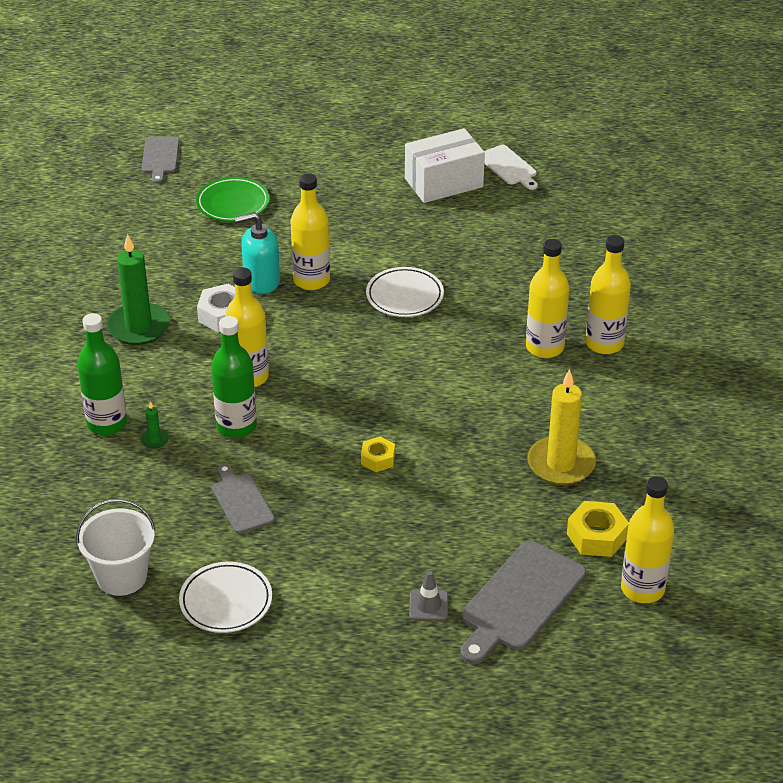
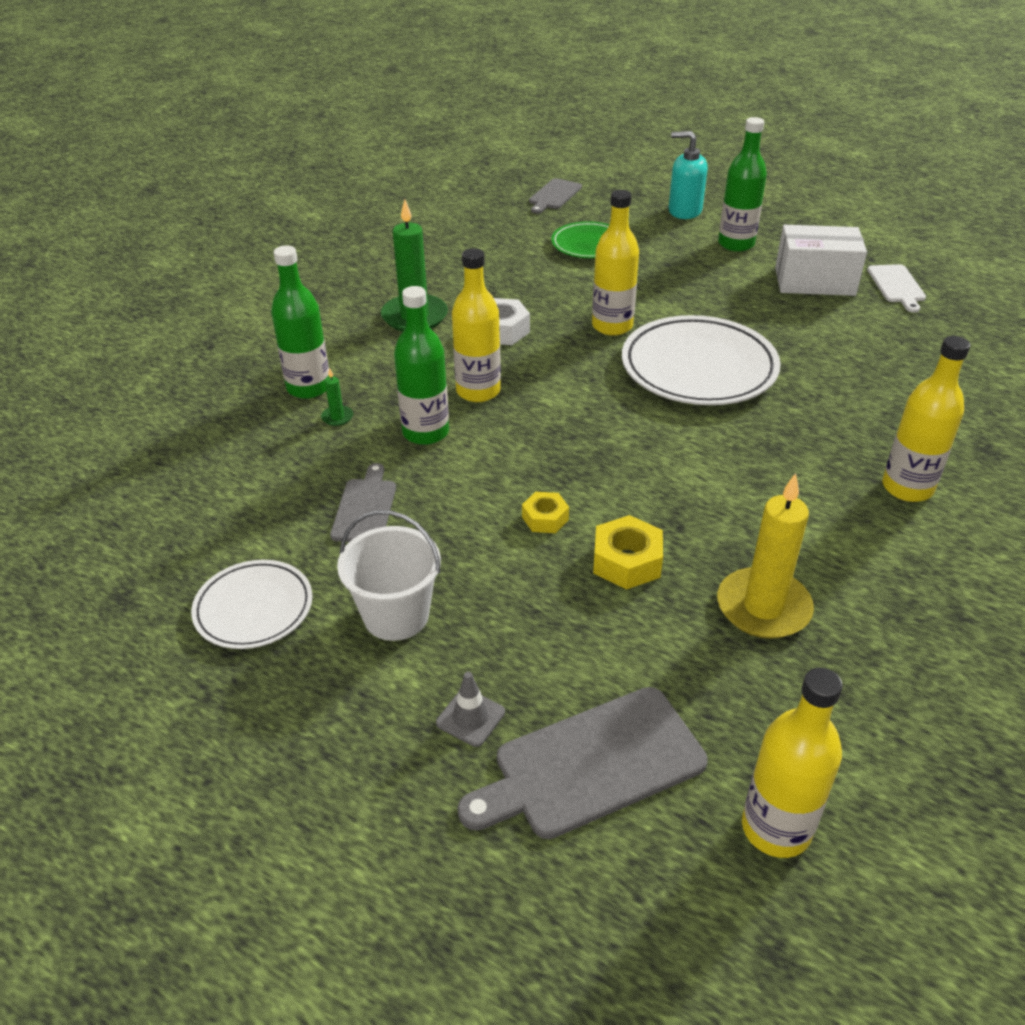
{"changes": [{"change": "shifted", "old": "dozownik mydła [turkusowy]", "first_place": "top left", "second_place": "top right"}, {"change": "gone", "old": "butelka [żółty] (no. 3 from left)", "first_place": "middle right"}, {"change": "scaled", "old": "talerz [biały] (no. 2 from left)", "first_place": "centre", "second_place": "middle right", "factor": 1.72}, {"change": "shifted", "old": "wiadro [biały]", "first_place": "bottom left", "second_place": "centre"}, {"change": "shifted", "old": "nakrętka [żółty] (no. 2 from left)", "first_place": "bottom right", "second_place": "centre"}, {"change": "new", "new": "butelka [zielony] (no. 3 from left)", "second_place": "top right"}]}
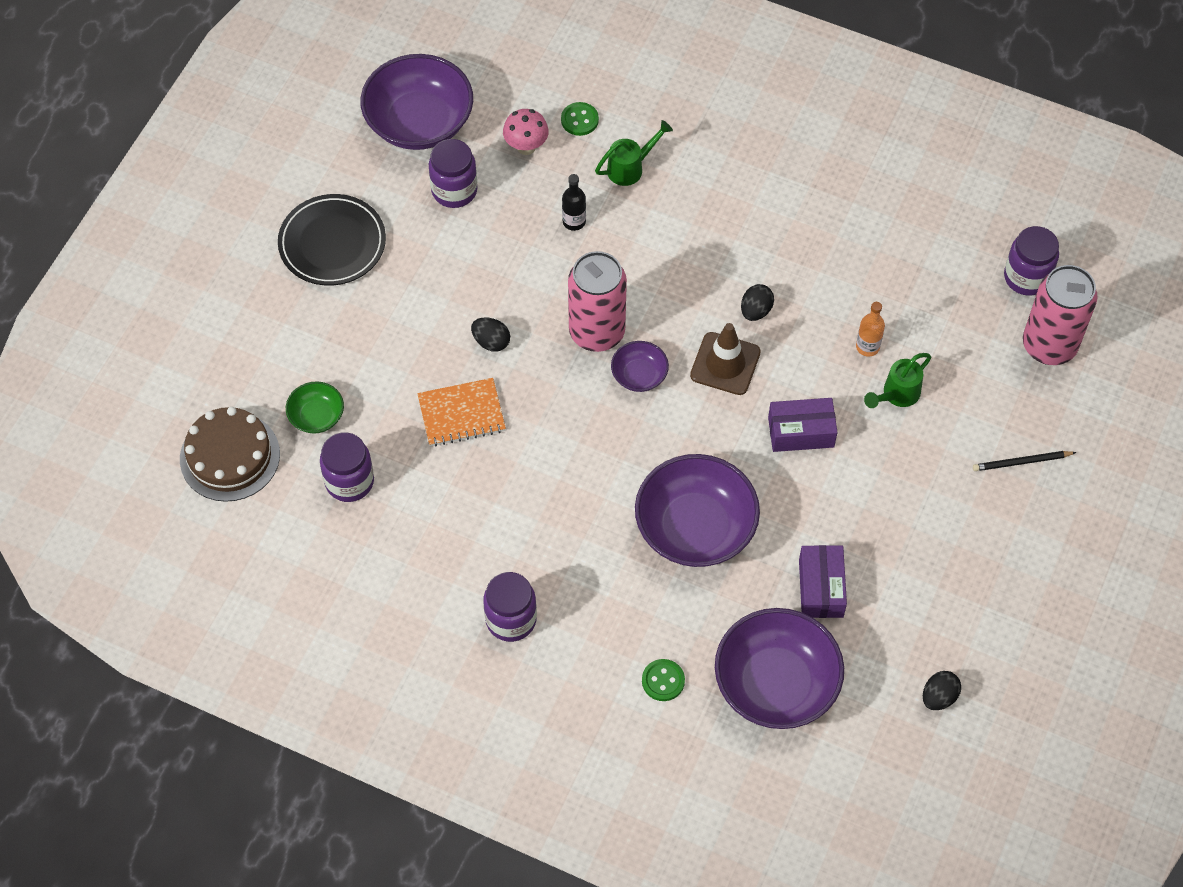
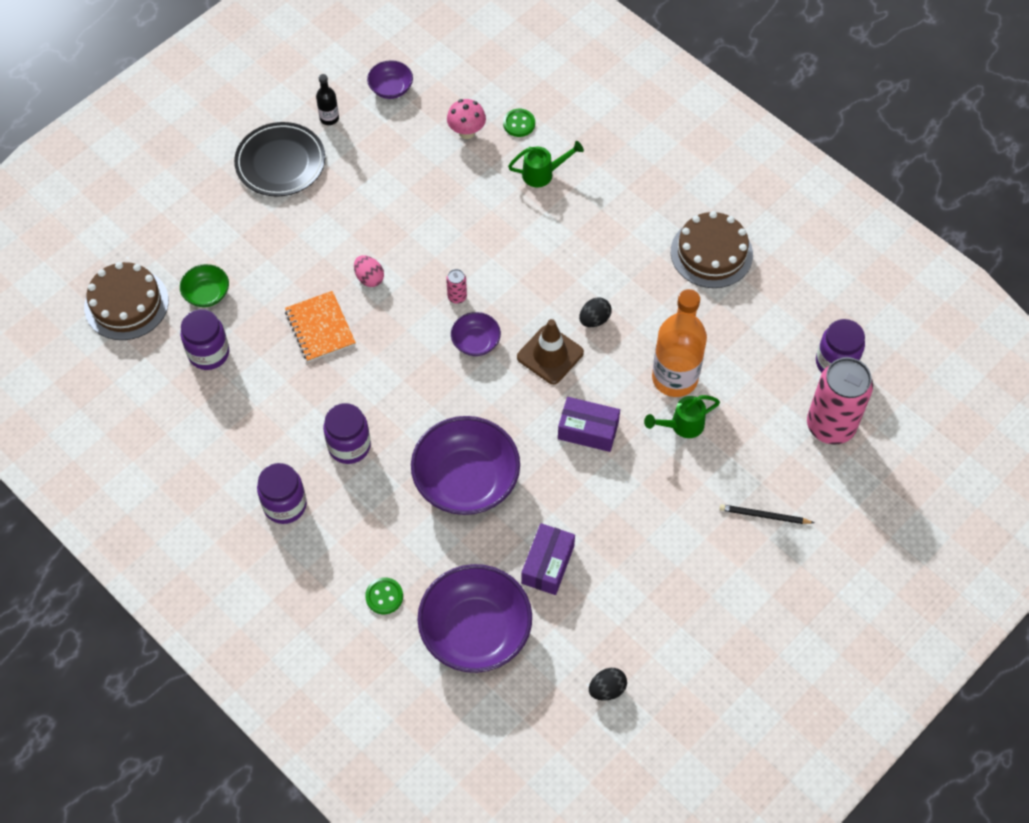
{"changes": [{"change": "scaled", "old": "miska [fioletowy] (no. 1 from left)", "first_place": "top centre", "second_place": "top centre", "factor": 0.48}, {"change": "shifted", "old": "słoik [fioletowy] (no. 2 from left in the first image)", "new": "słoik [fioletowy] (no. 3 from left)", "first_place": "top centre", "second_place": "centre"}, {"change": "shifted", "old": "butelka [czarny]", "first_place": "top centre", "second_place": "top left"}, {"change": "scaled", "old": "puszka [różowy] (no. 1 from left)", "first_place": "centre", "second_place": "centre", "factor": 0.4}, {"change": "scaled", "old": "butelka [pomarańczowy]", "first_place": "middle right", "second_place": "centre", "factor": 2.19}, {"change": "repainted", "old": "jajko [czarny] (no. 1 from left)", "new": "jajko [różowy]", "first_place": "centre", "second_place": "top centre"}, {"change": "rotated", "old": "zeszyt [pomarańczowy]", "first_place": "centre", "second_place": "middle left", "degrees": 60}, {"change": "new", "new": "tort [brązowy] (no. 2 from left)", "second_place": "top right"}]}
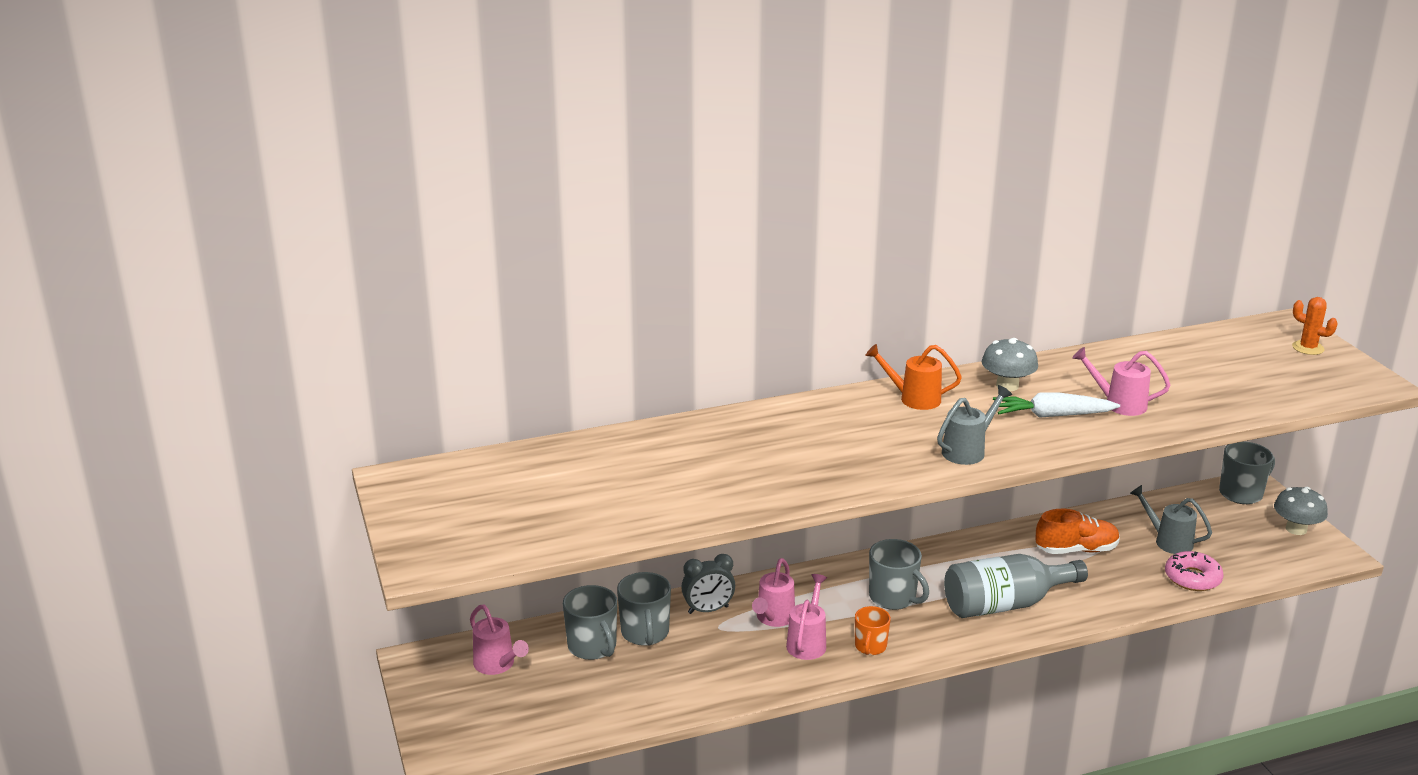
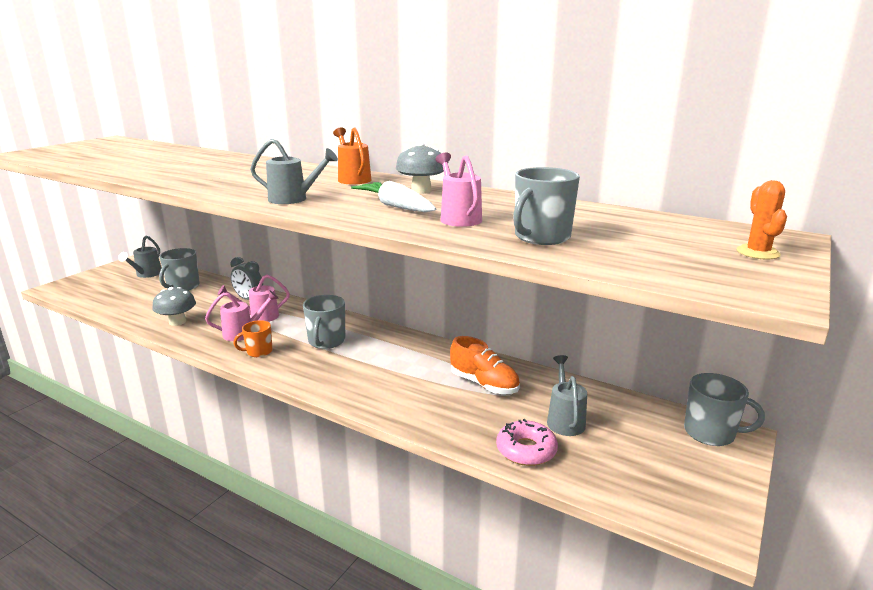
{"changes": [{"change": "shifted", "old": "grzyb [szary] (no. 2 from left in the first image)", "new": "grzyb [szary] (no. 1 from left)", "first_place": "middle right", "second_place": "middle left"}, {"change": "gone", "old": "butelka [szary]", "first_place": "bottom right"}, {"change": "shifted", "old": "kubek [szary] (no. 2 from left in the first image)", "new": "kubek [szary] (no. 3 from left)", "first_place": "bottom centre", "second_place": "centre"}, {"change": "repainted", "old": "konewka [różowy] (no. 1 from left)", "new": "konewka [szary] (no. 1 from left)", "first_place": "bottom centre", "second_place": "middle left"}]}
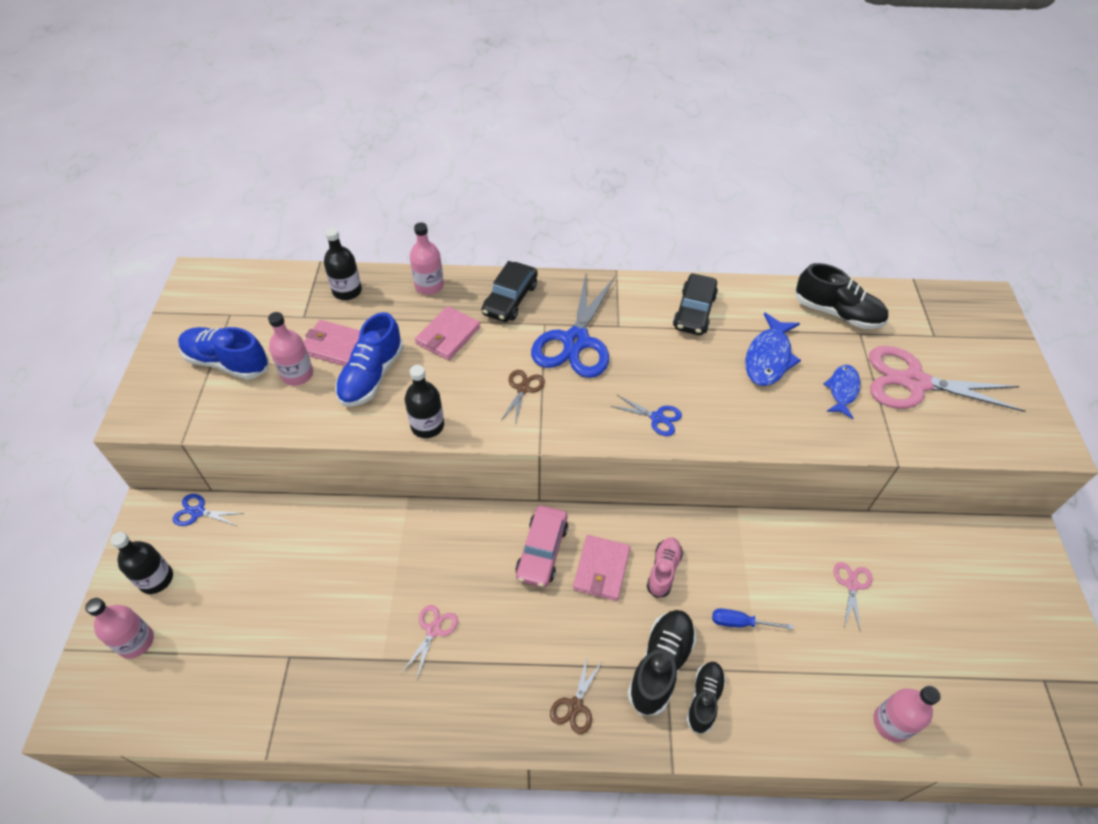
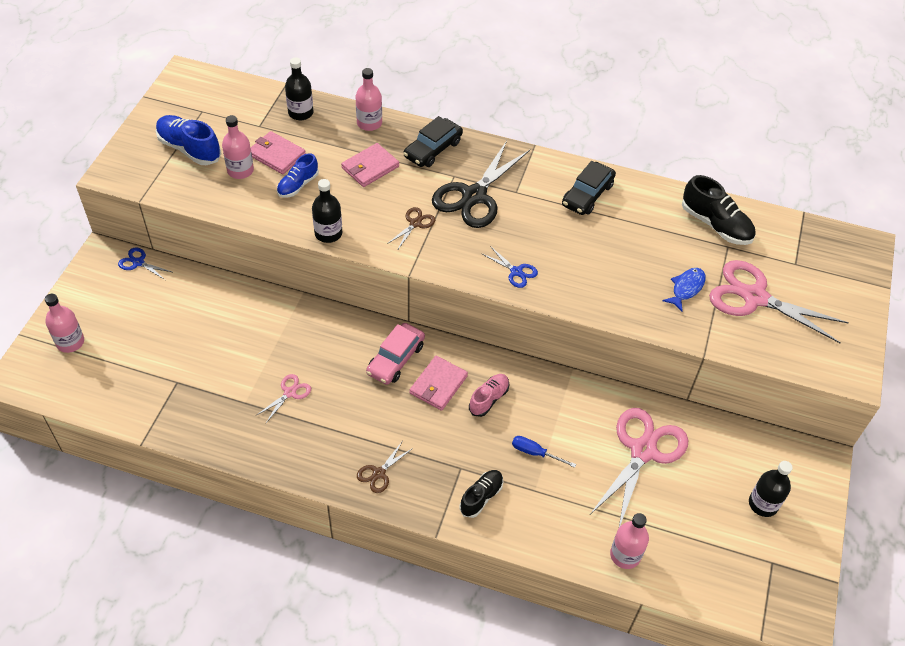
{"changes": [{"change": "repainted", "old": "nożyczki [niebieski] (no. 2 from left)", "new": "nożyczki [czarny]", "first_place": "centre", "second_place": "top centre"}, {"change": "scaled", "old": "but [niebieski] (no. 2 from left)", "first_place": "centre", "second_place": "top left", "factor": 0.64}, {"change": "gone", "old": "ryba [niebieski] (no. 1 from left)", "first_place": "middle right"}, {"change": "shifted", "old": "butelka [czarny] (no. 1 from left in the first image)", "new": "butelka [czarny] (no. 3 from left)", "first_place": "bottom left", "second_place": "bottom right"}, {"change": "scaled", "old": "nożyczki [różowy] (no. 2 from left)", "first_place": "bottom right", "second_place": "bottom right", "factor": 2.21}, {"change": "gone", "old": "but [czarny] (no. 1 from left)", "first_place": "bottom centre"}]}
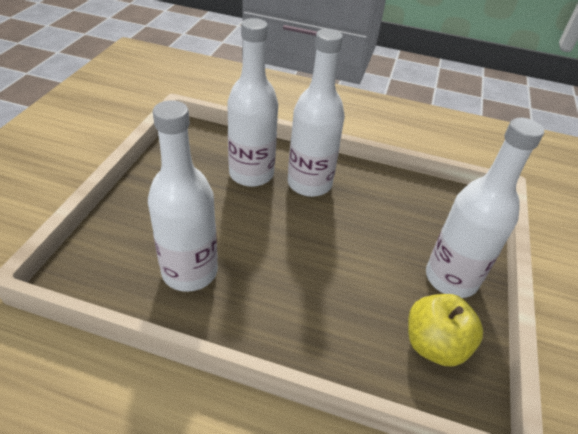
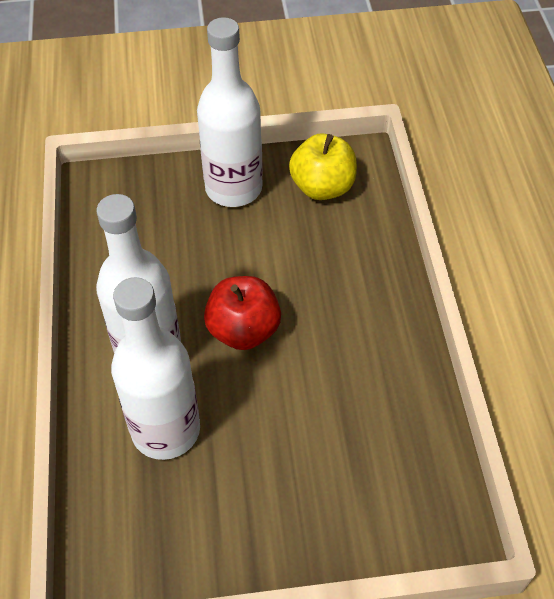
{"changes": [{"change": "gone", "old": "butelka [biały] (no. 1 from left)", "first_place": "middle left"}, {"change": "new", "new": "jabłko [czerwony]", "second_place": "centre"}]}
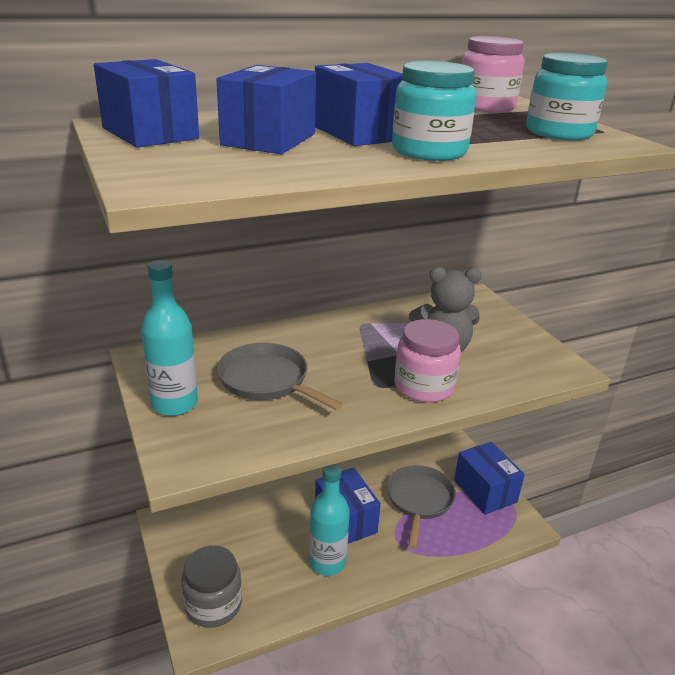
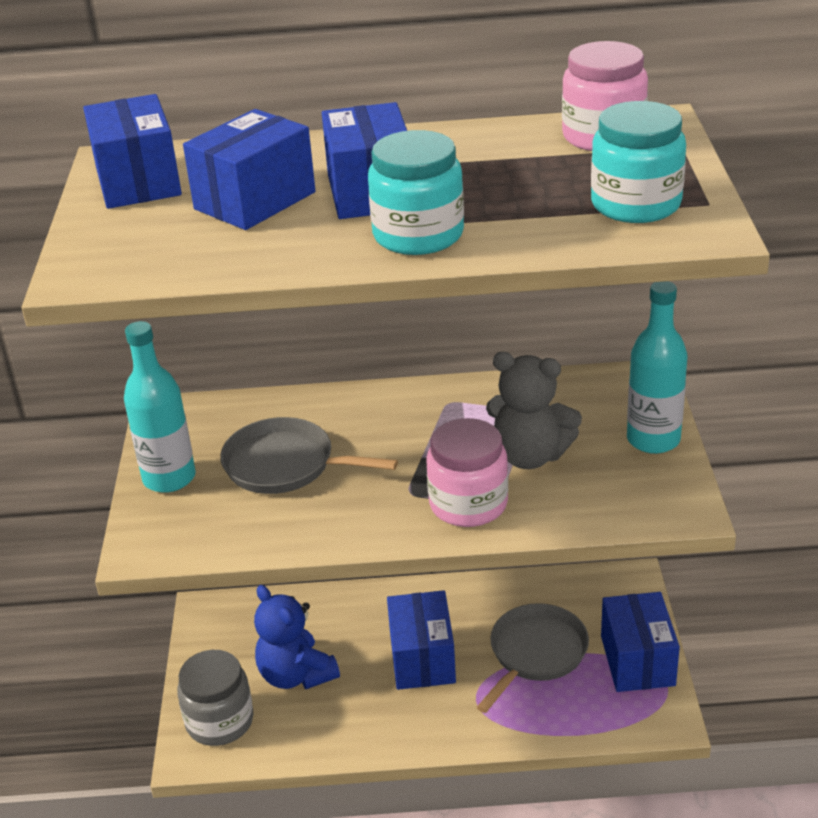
{"changes": [{"change": "rotated", "old": "patelnia [szary] (no. 1 from left)", "first_place": "centre", "second_place": "centre", "degrees": -45}, {"change": "shifted", "old": "butelka [turkusowy] (no. 2 from left)", "first_place": "bottom centre", "second_place": "middle right"}, {"change": "new", "new": "miś [niebieski]", "second_place": "bottom centre"}]}
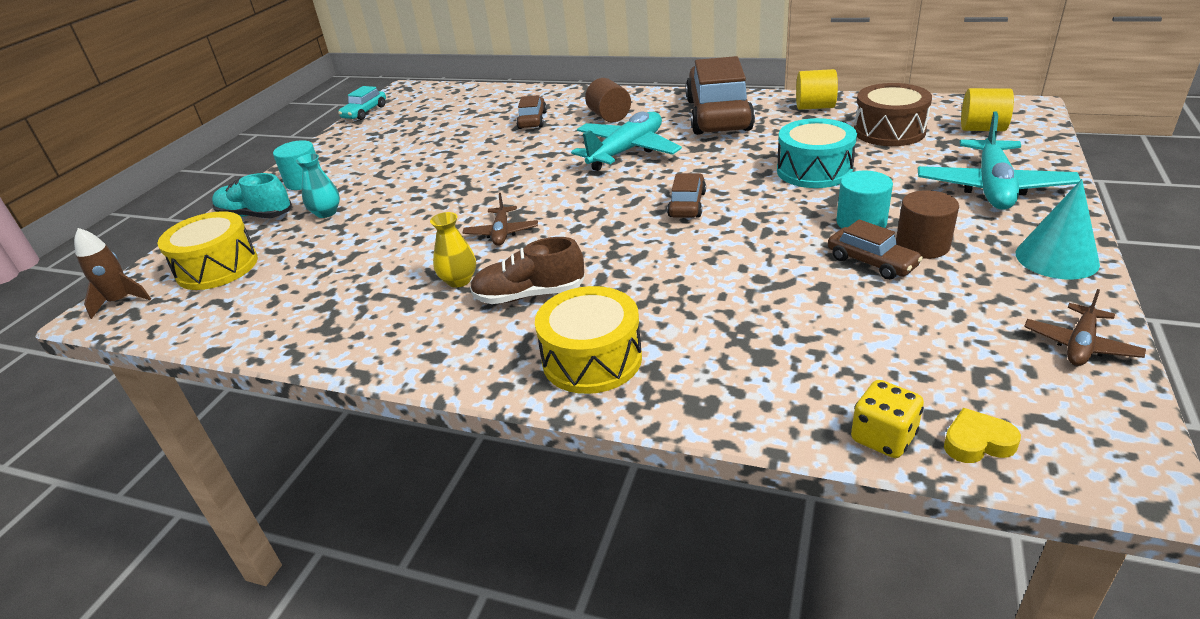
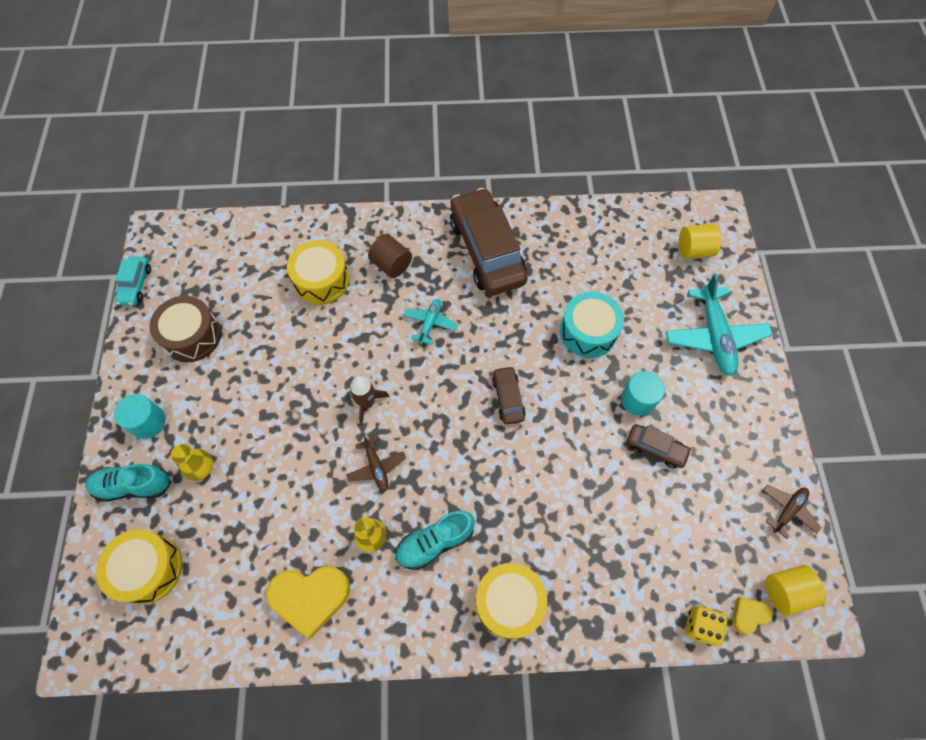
{"changes": [{"change": "shifted", "old": "walec [żółty] (no. 1 from left in the first image)", "new": "walec [żółty] (no. 2 from left)", "first_place": "top right", "second_place": "bottom right"}, {"change": "shifted", "old": "bęben [brązowy]", "first_place": "top right", "second_place": "middle left"}, {"change": "swapped", "old": "samochód [brązowy] (no. 1 from left)", "new": "bęben [żółty] (no. 2 from left)", "first_place": "top centre", "second_place": "centre"}, {"change": "scaled", "old": "samolot [turkusowy] (no. 1 from left)", "first_place": "top centre", "second_place": "centre", "factor": 0.53}, {"change": "repainted", "old": "wazon [turkusowy]", "new": "wazon [żółty] (no. 1 from left)", "first_place": "top left", "second_place": "middle left"}, {"change": "gone", "old": "stożek [turkusowy]", "first_place": "middle right"}, {"change": "gone", "old": "walec [brązowy] (no. 2 from left)", "first_place": "middle right"}, {"change": "shifted", "old": "rakieta [brązowy]", "first_place": "middle left", "second_place": "centre"}, {"change": "repainted", "old": "but [brązowy]", "new": "but [turkusowy] (no. 2 from left)", "first_place": "centre", "second_place": "bottom centre"}, {"change": "rotated", "old": "samolot [brązowy] (no. 2 from left)", "first_place": "middle right", "second_place": "bottom right", "degrees": -150}, {"change": "new", "new": "serce [żółty] (no. 1 from left)", "second_place": "bottom left"}]}
